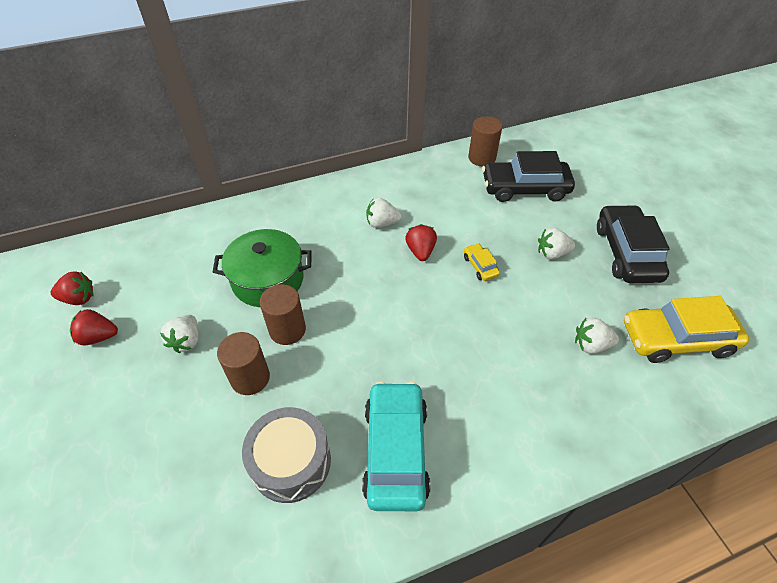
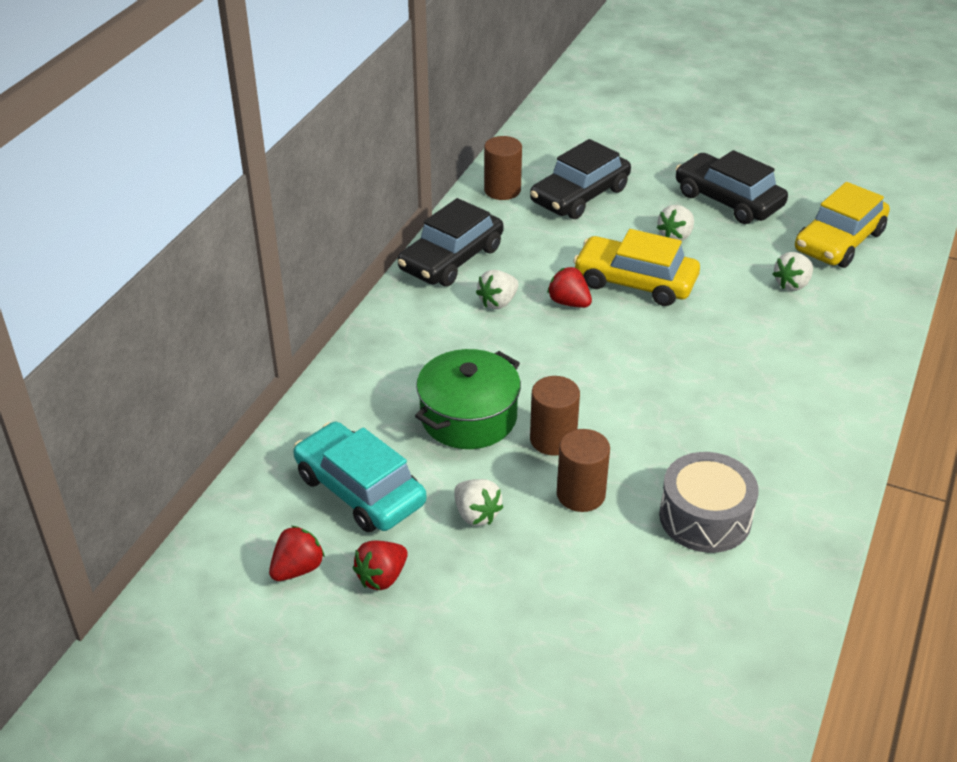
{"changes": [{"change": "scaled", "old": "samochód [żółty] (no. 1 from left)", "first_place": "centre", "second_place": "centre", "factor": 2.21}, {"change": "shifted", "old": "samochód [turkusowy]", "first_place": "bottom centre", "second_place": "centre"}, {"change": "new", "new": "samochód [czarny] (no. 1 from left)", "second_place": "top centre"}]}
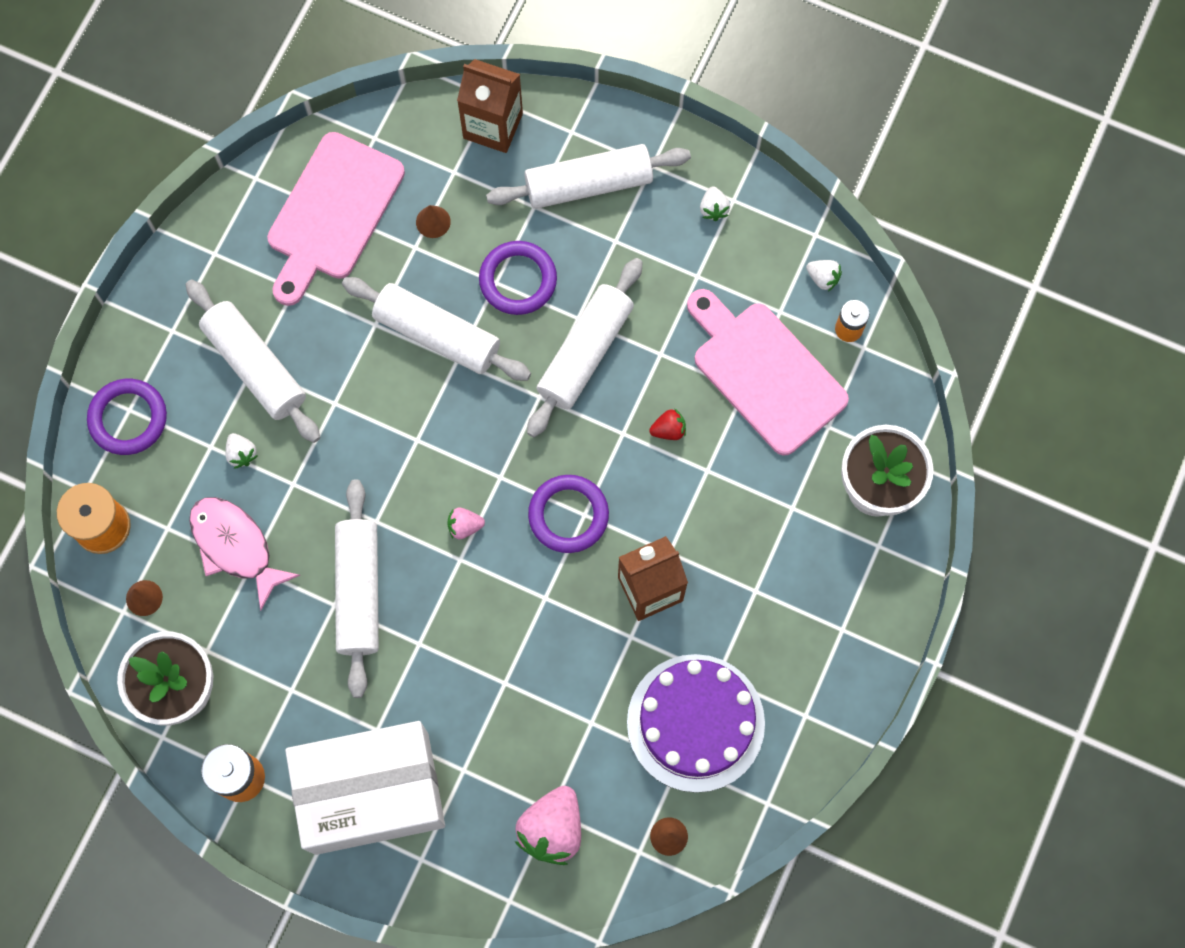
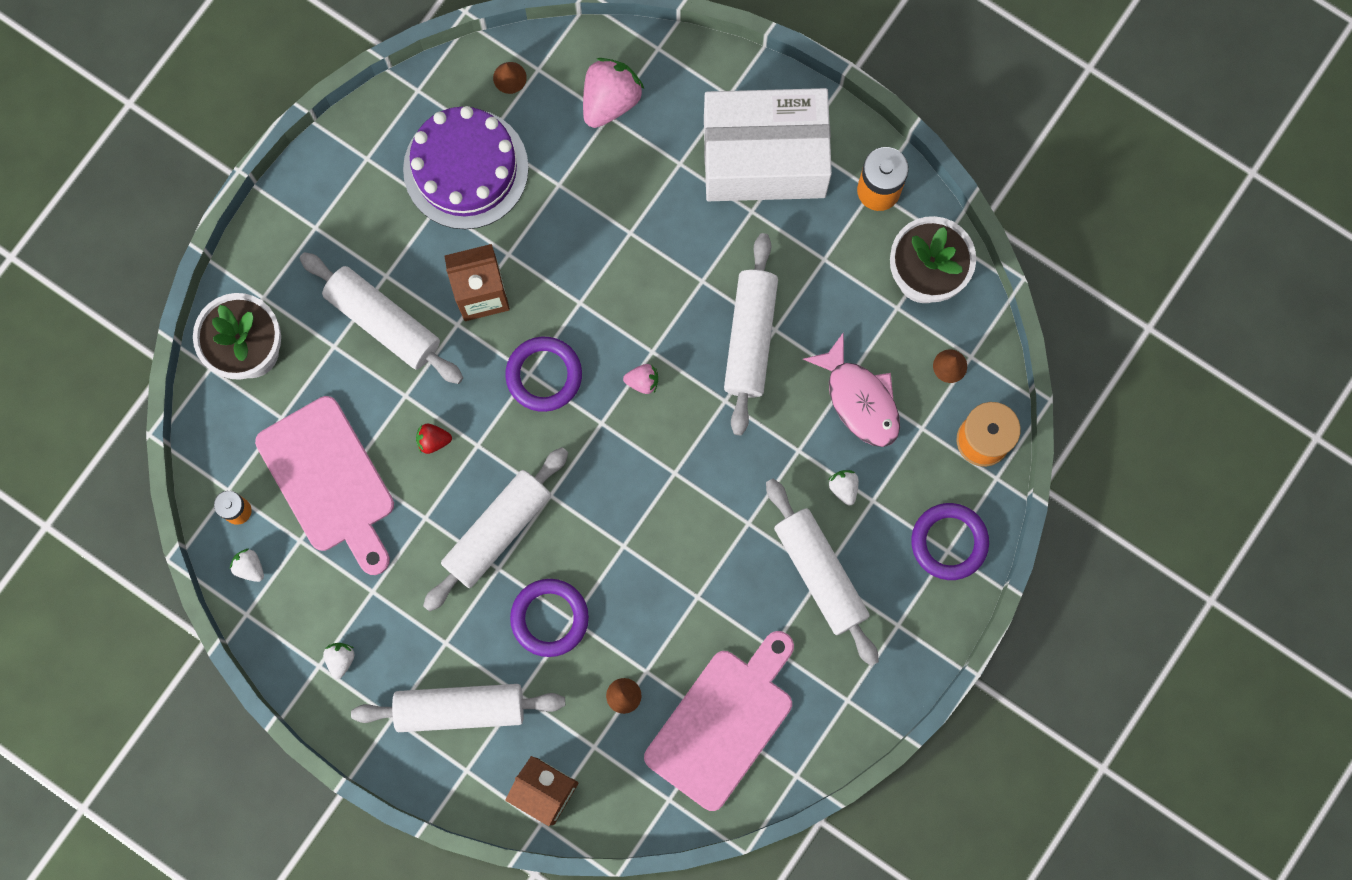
{"changes": [{"change": "shifted", "old": "wałek do ciasta [biały] (no. 3 from left in the first image)", "new": "wałek do ciasta [biały] (no. 1 from left)", "first_place": "centre", "second_place": "middle left"}]}
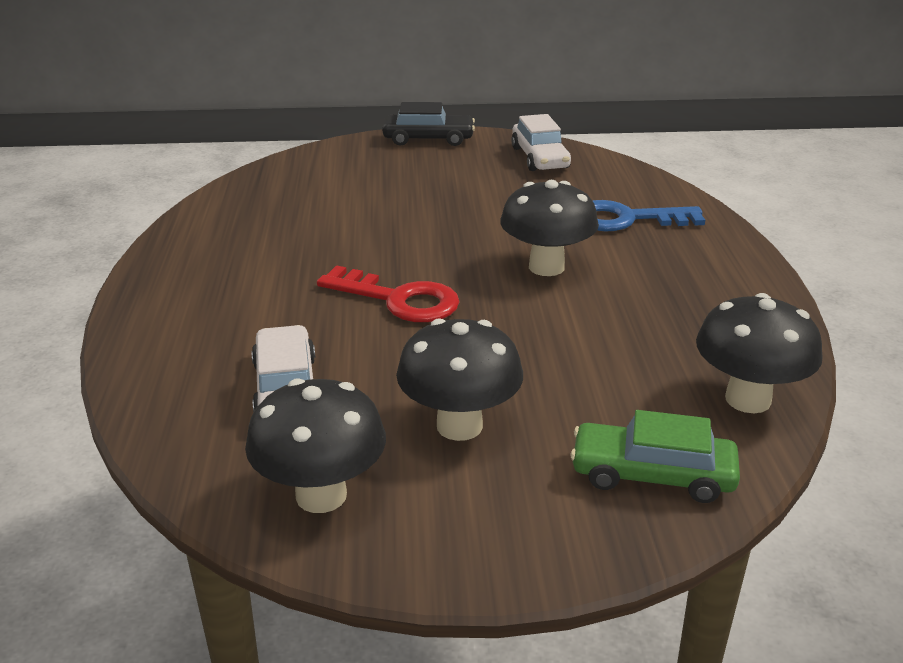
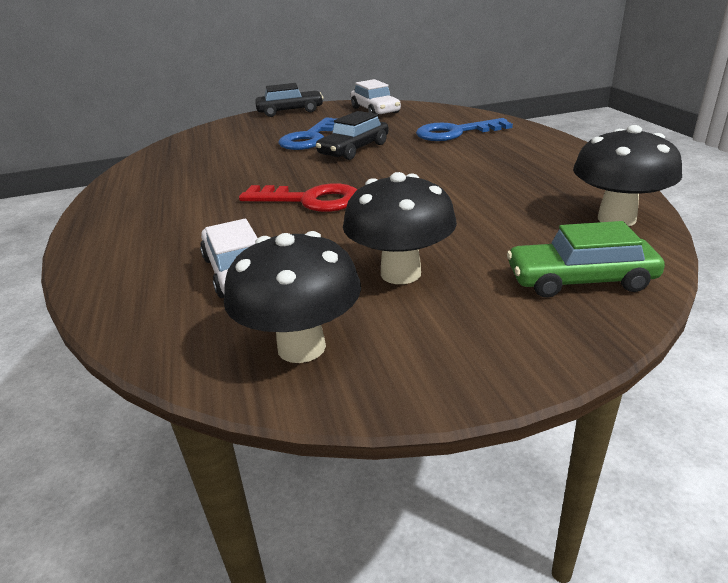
{"changes": [{"change": "gone", "old": "grzyb [czarny] (no. 3 from left)", "first_place": "centre"}, {"change": "new", "new": "samochód [czarny] (no. 2 from left)", "second_place": "top centre"}, {"change": "new", "new": "klucz [niebieski] (no. 1 from left)", "second_place": "top centre"}]}
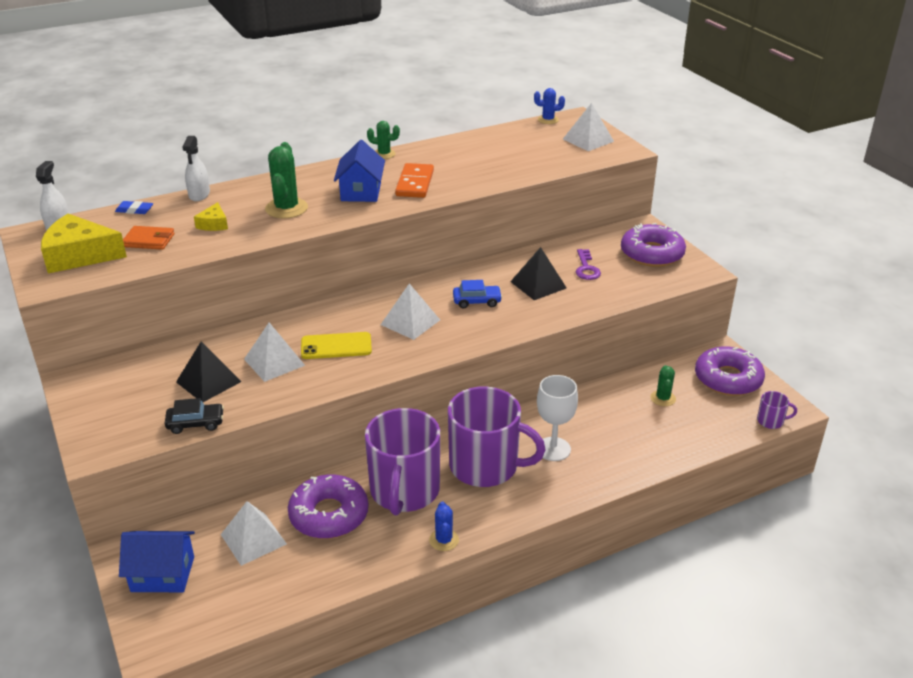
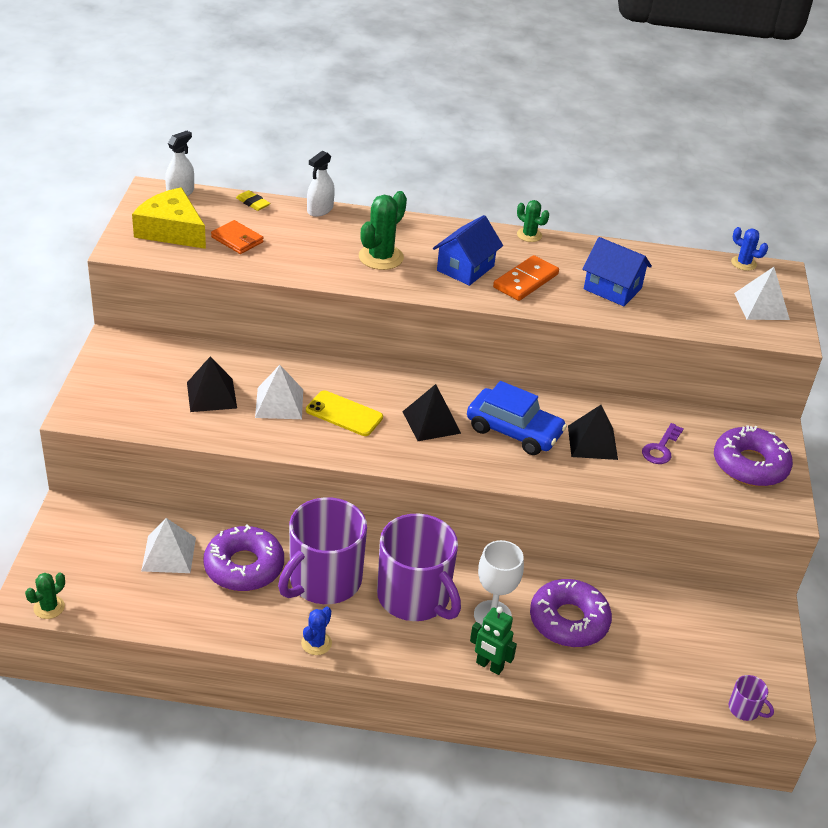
{"changes": [{"change": "repainted", "old": "gumka do mazania [niebieski]", "new": "gumka do mazania [żółty]", "first_place": "top left", "second_place": "top left"}, {"change": "gone", "old": "ser [żółty] (no. 2 from left)", "first_place": "top left"}, {"change": "scaled", "old": "samochód [niebieski]", "first_place": "centre", "second_place": "centre", "factor": 1.78}, {"change": "repainted", "old": "piramida [biały] (no. 3 from left)", "new": "piramida [czarny] (no. 2 from left)", "first_place": "centre", "second_place": "centre"}, {"change": "shifted", "old": "donut [fioletowy] (no. 3 from left in the first image)", "new": "donut [fioletowy] (no. 2 from left)", "first_place": "middle right", "second_place": "bottom right"}, {"change": "shifted", "old": "kaktus [zielony] (no. 3 from left in the first image)", "new": "kaktus [zielony] (no. 1 from left)", "first_place": "middle right", "second_place": "bottom left"}, {"change": "gone", "old": "samochód [czarny]", "first_place": "middle left"}, {"change": "shifted", "old": "domek [niebieski] (no. 1 from left in the first image)", "new": "domek [niebieski] (no. 2 from left)", "first_place": "bottom left", "second_place": "top right"}, {"change": "new", "new": "robot [zielony]", "second_place": "bottom centre"}]}
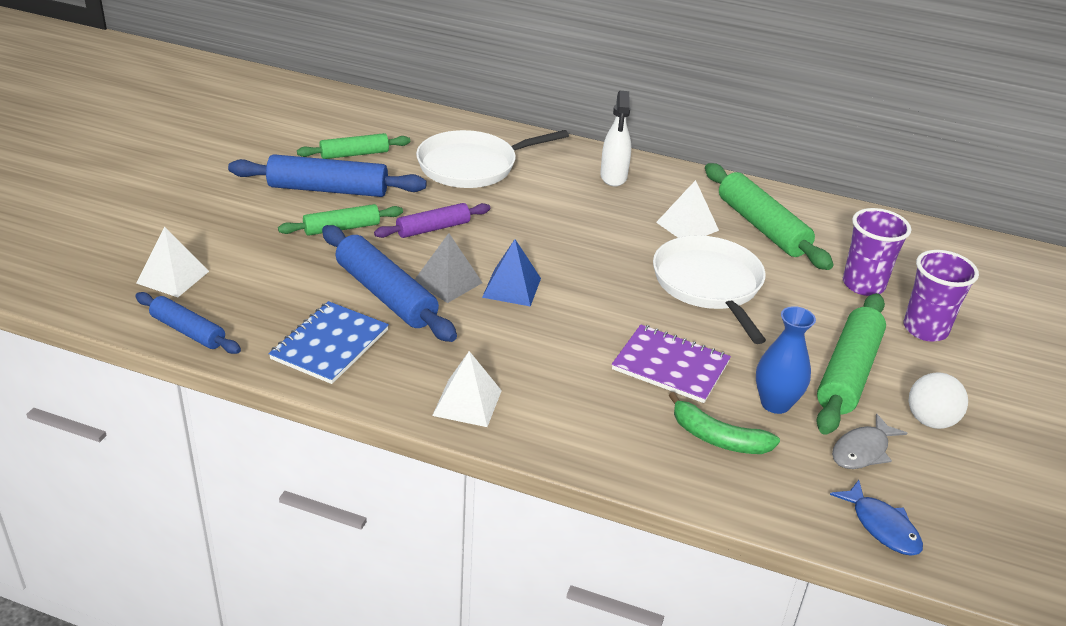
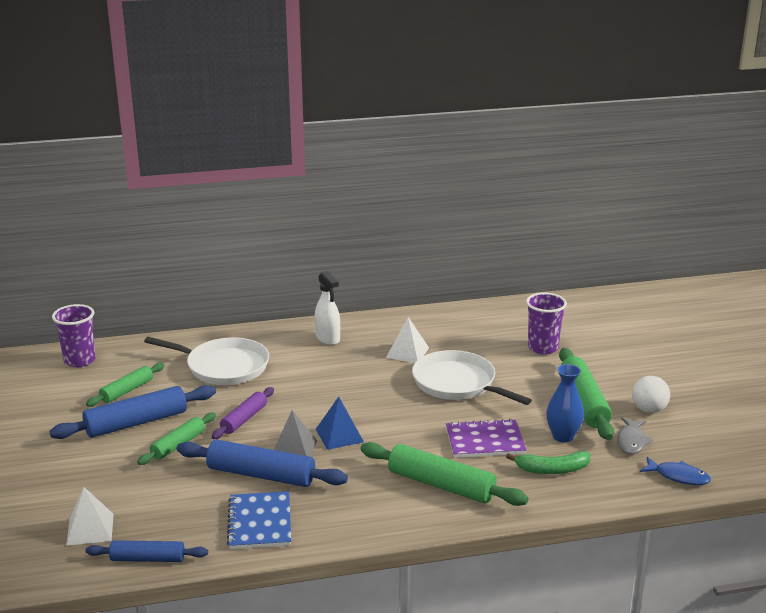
{"changes": [{"change": "rotated", "old": "patelnia [biały] (no. 1 from left)", "first_place": "top centre", "second_place": "middle left", "degrees": -105}, {"change": "shifted", "old": "wałek do ciasta [zielony] (no. 3 from left)", "first_place": "middle right", "second_place": "bottom centre"}, {"change": "shifted", "old": "szklanka [fioletowy] (no. 2 from left in the first image)", "new": "szklanka [fioletowy] (no. 1 from left)", "first_place": "middle right", "second_place": "middle left"}, {"change": "gone", "old": "piramida [biały] (no. 2 from left)", "first_place": "centre"}]}
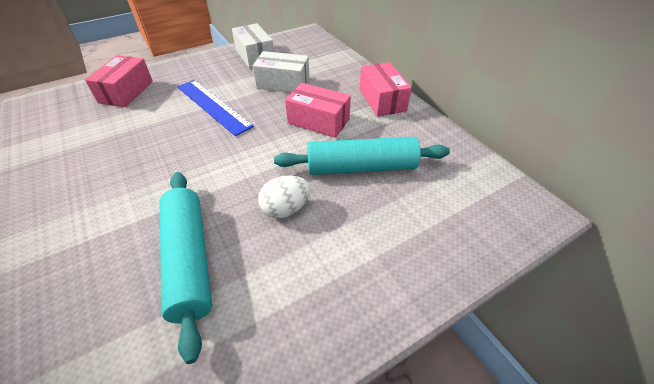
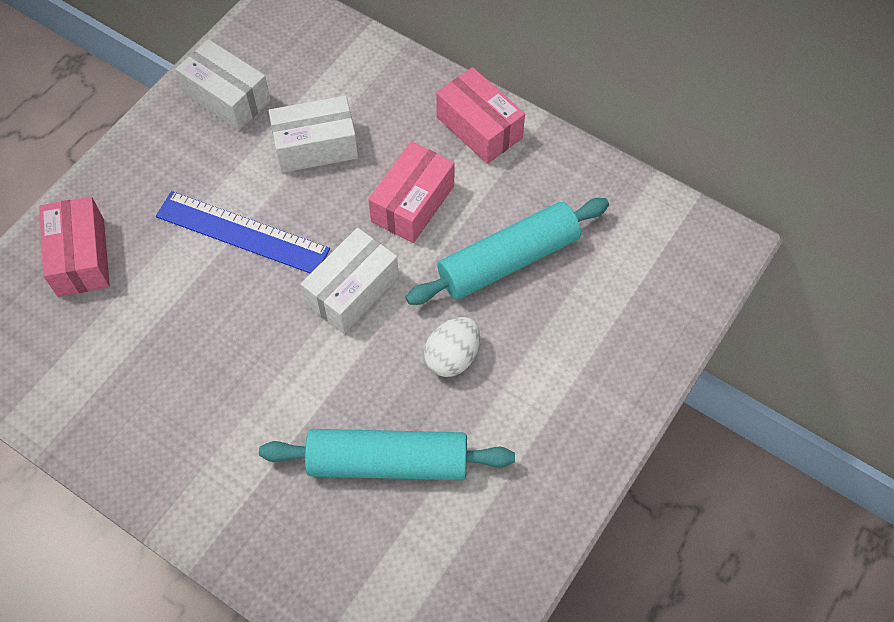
{"changes": [{"change": "rotated", "old": "pudełko [różowy] (no. 2 from left)", "first_place": "top centre", "second_place": "top centre", "degrees": -60}, {"change": "rotated", "old": "wałek do ciasta [turkusowy] (no. 1 from left)", "first_place": "bottom left", "second_place": "bottom centre", "degrees": -45}, {"change": "new", "new": "pudełko [biały] (no. 3 from left)", "second_place": "centre"}]}
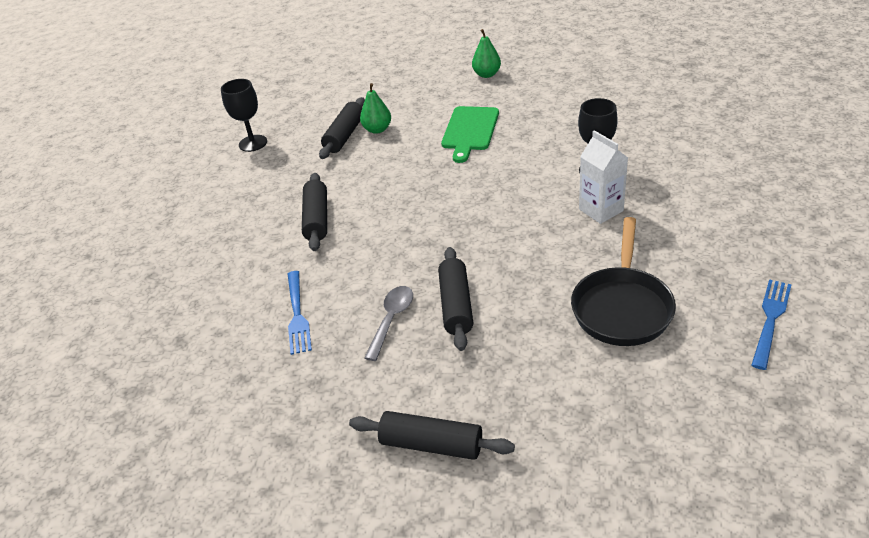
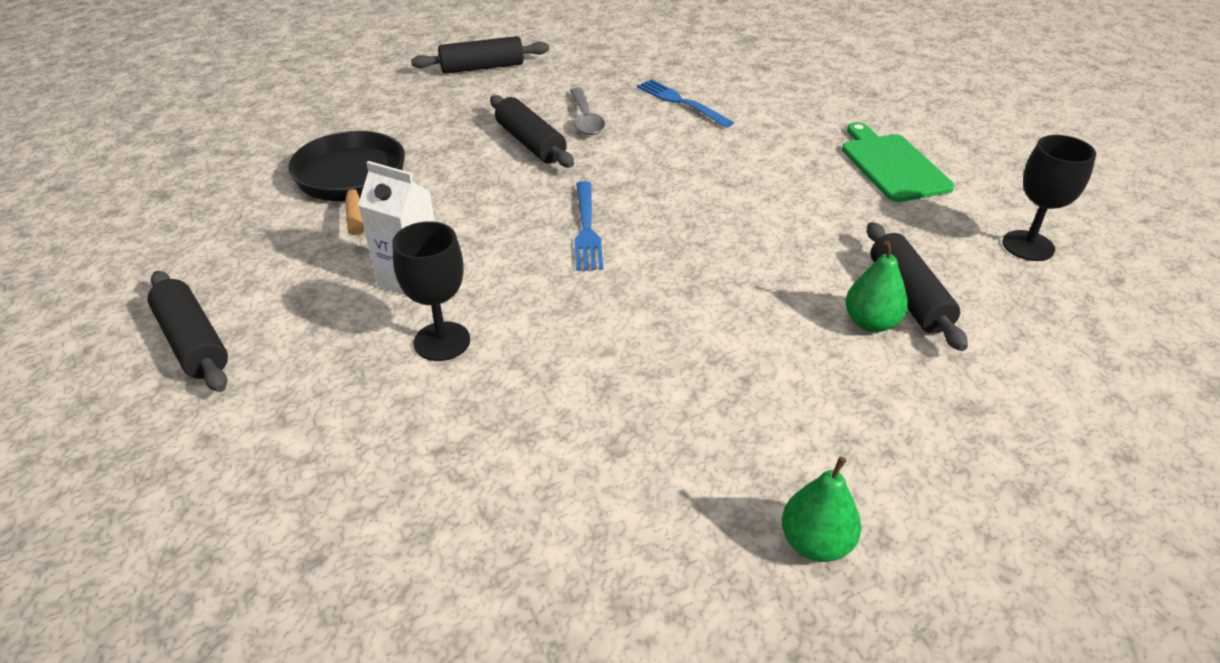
{"changes": [{"change": "shifted", "old": "deska do krojenia [zielony]", "first_place": "top centre", "second_place": "top right"}, {"change": "shifted", "old": "wałek do ciasta [czarny] (no. 1 from left)", "first_place": "centre", "second_place": "middle left"}, {"change": "shifted", "old": "widelec [niebieski] (no. 2 from left in the first image)", "new": "widelec [niebieski] (no. 1 from left)", "first_place": "middle right", "second_place": "centre"}]}
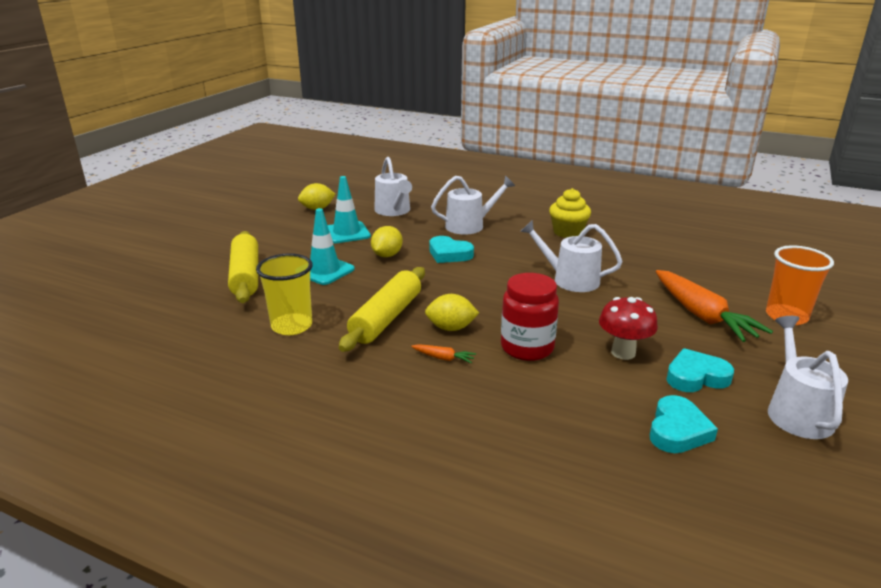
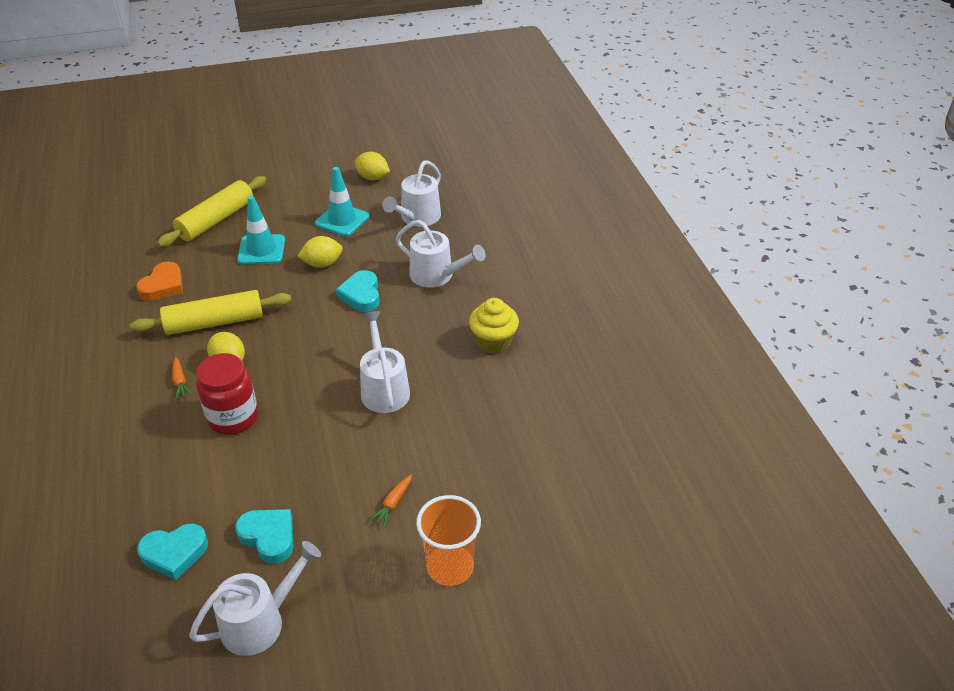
{"changes": [{"change": "swapped", "old": "szklanka [żółty]", "new": "serce [pomarańczowy]", "first_place": "middle left", "second_place": "middle left"}, {"change": "scaled", "old": "marchewka [pomarańczowy] (no. 2 from left)", "first_place": "middle right", "second_place": "bottom centre", "factor": 0.42}, {"change": "gone", "old": "grzyb [czerwony]", "first_place": "middle right"}]}
